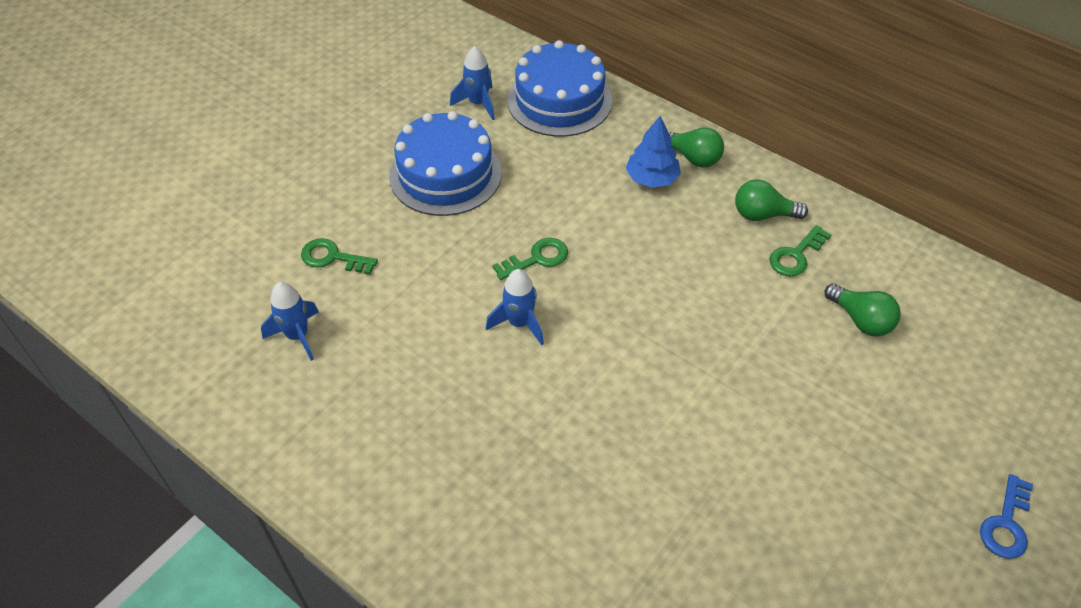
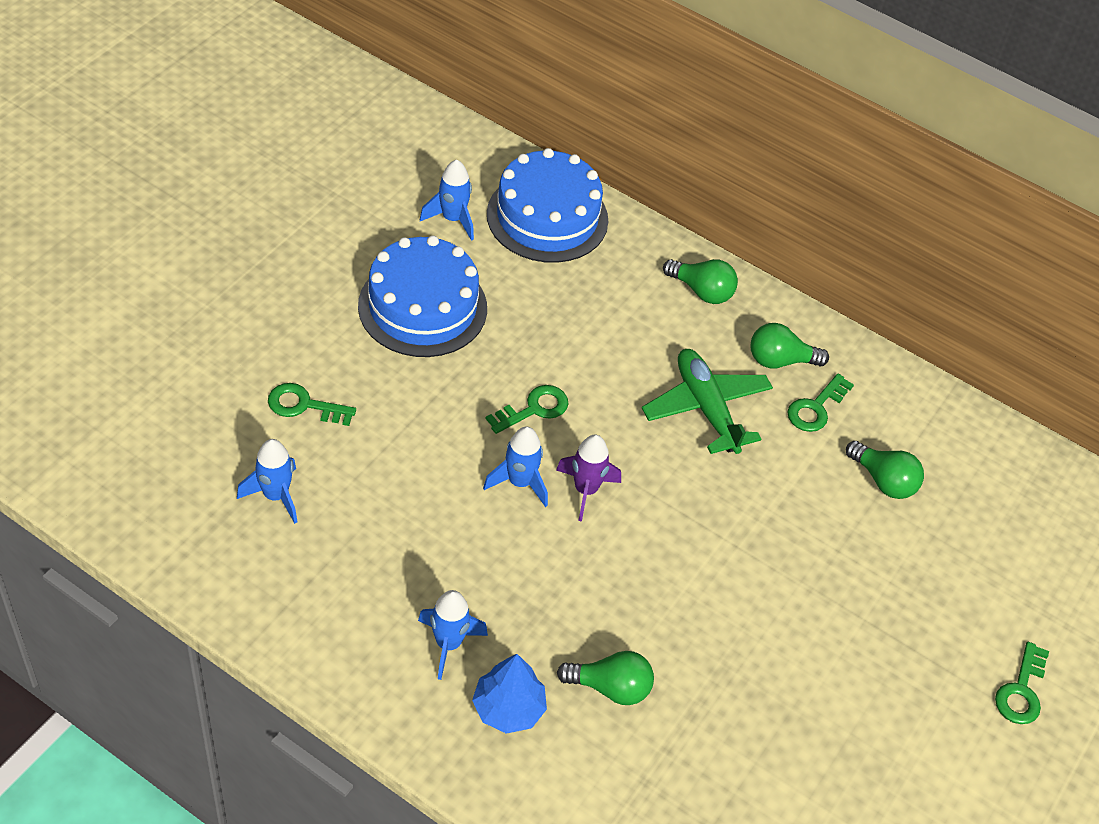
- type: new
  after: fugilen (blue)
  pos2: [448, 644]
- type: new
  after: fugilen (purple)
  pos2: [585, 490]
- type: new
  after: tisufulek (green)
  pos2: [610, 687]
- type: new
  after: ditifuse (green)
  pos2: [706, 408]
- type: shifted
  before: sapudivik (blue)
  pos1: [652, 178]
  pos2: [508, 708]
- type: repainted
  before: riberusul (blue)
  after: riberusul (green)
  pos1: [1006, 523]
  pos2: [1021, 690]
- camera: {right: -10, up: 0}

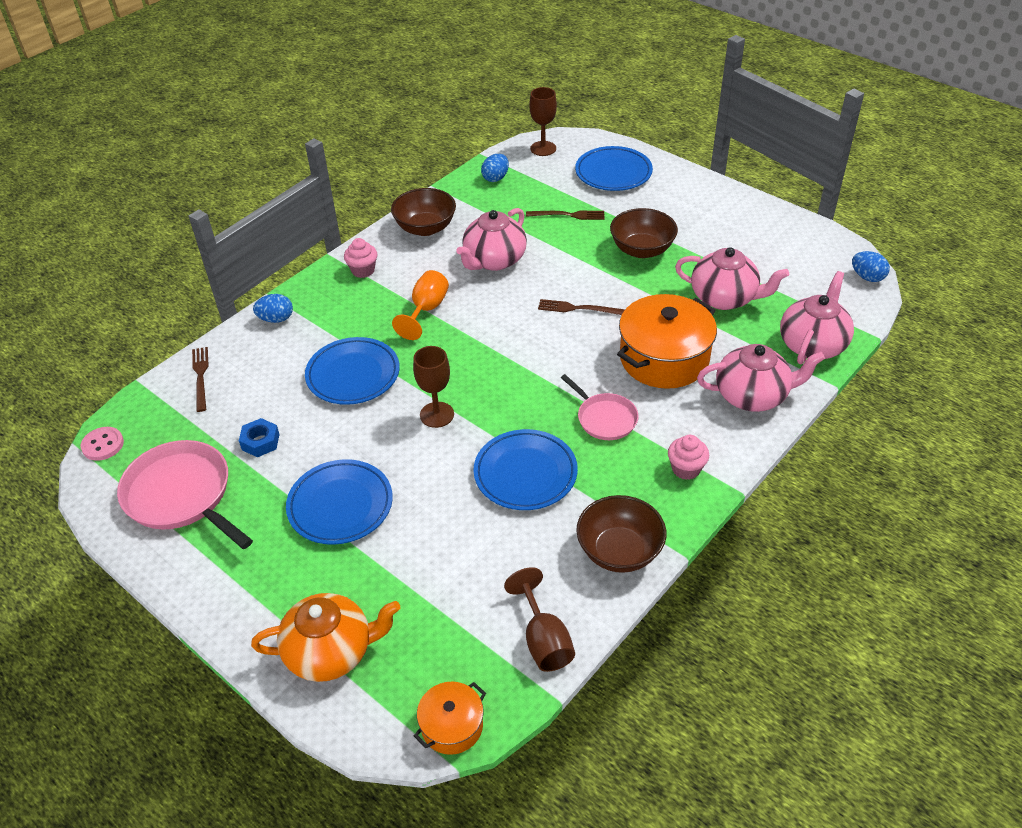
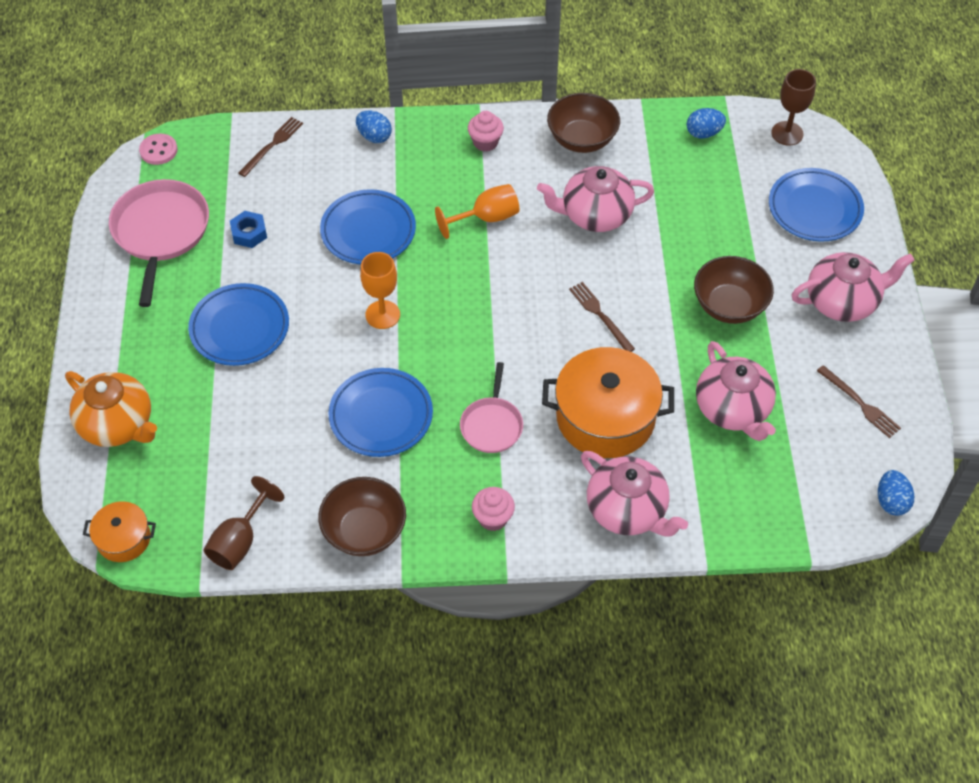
- type: shifted
  before: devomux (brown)
  pos1: [568, 215]
  pos2: [860, 403]
- type: shifted
  before: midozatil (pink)
  pos1: [812, 344]
  pos2: [842, 301]
- type: repainted
  before: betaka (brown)
  after: betaka (orange)
  pos1: [437, 415]
  pos2: [382, 315]
- camera: {right: 45, up: 10}

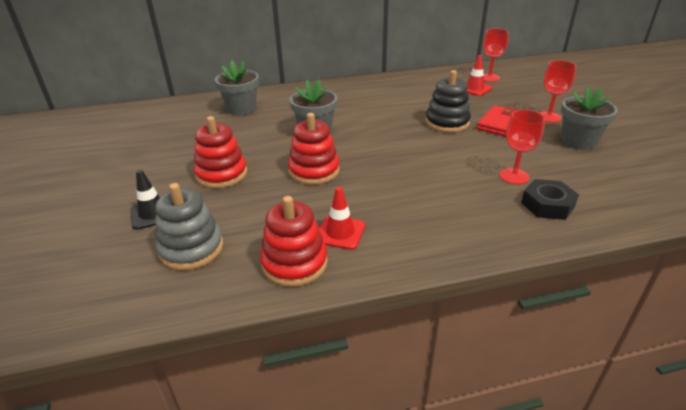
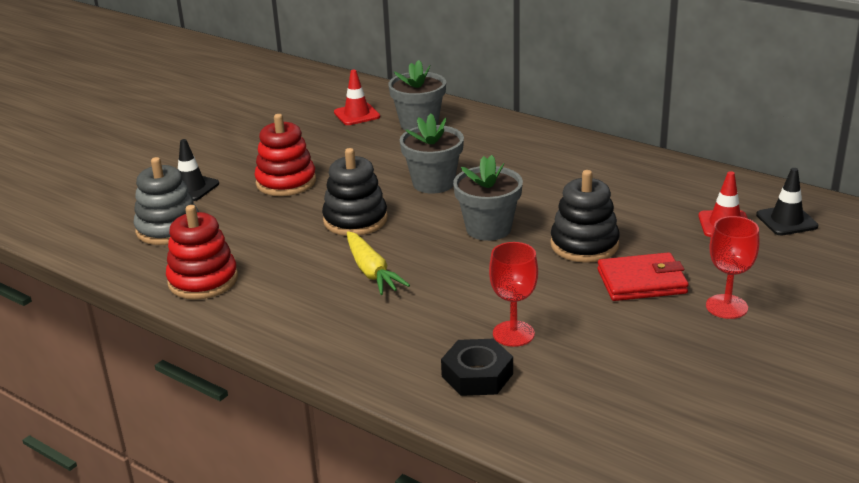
- type: new
  after: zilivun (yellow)
  pos2: [371, 272]
- type: shifted
  before: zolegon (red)
  pos1: [340, 233]
  pos2: [357, 114]
- type: shifted
  before: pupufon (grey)
  pos1: [578, 141]
  pos2: [488, 229]
- type: swapped
  before: betaka (red)
  after: zolegon (black)
  pos1: [489, 78]
  pos2: [786, 221]
- type: repainted
  before: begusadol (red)
  after: begusadol (black)
  pos1: [314, 171]
  pos2: [355, 220]
- camera: {right: 50, up: -5}

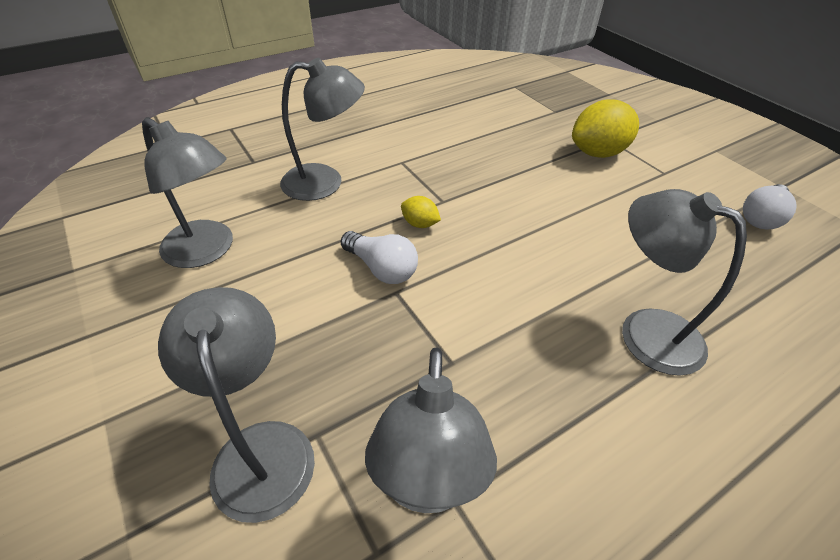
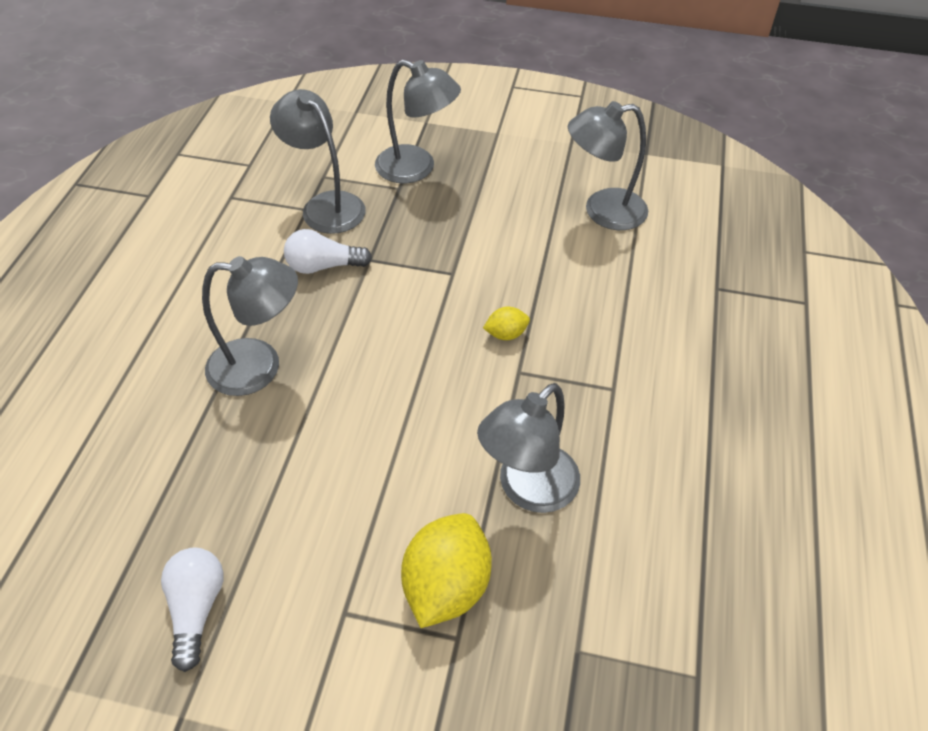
- type: shifted
  before: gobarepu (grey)
  pos1: [325, 183]
  pos2: [528, 490]
- type: shifted
  before: tisufulek (white)
  pos1: [381, 268]
  pos2: [323, 266]
- camera: {right: 135, up: 5}

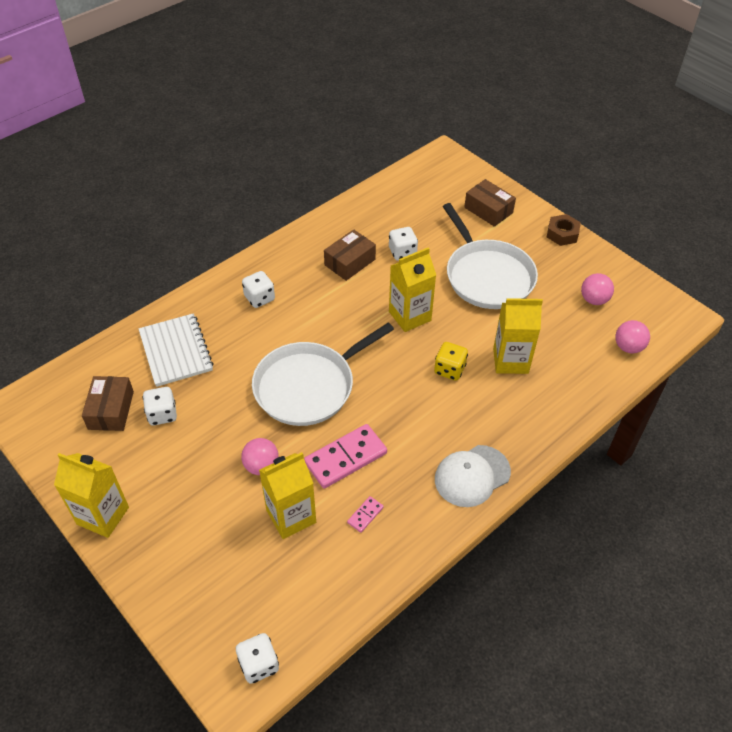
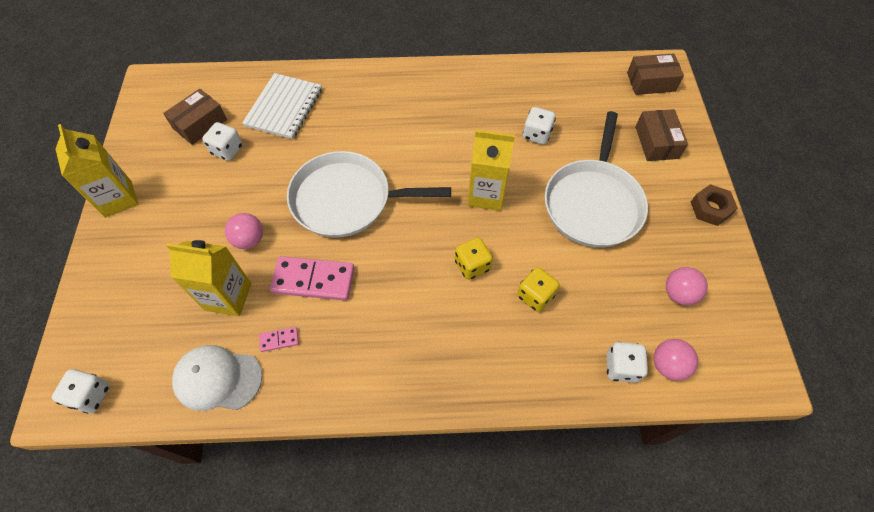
- type: shifted
  before: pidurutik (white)
  pos1: [259, 298]
  pos2: [621, 367]
- type: shifted
  before: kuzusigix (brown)
  pos1: [350, 262]
  pos2: [651, 82]
- type: shifted
  before: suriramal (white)
  pos1: [472, 476]
  pos2: [217, 379]
- type: swapped
  before: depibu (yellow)
  after: pidurutik (yellow)
  pos1: [510, 360]
  pos2: [535, 296]
- camera: {right: 40, up: 10}

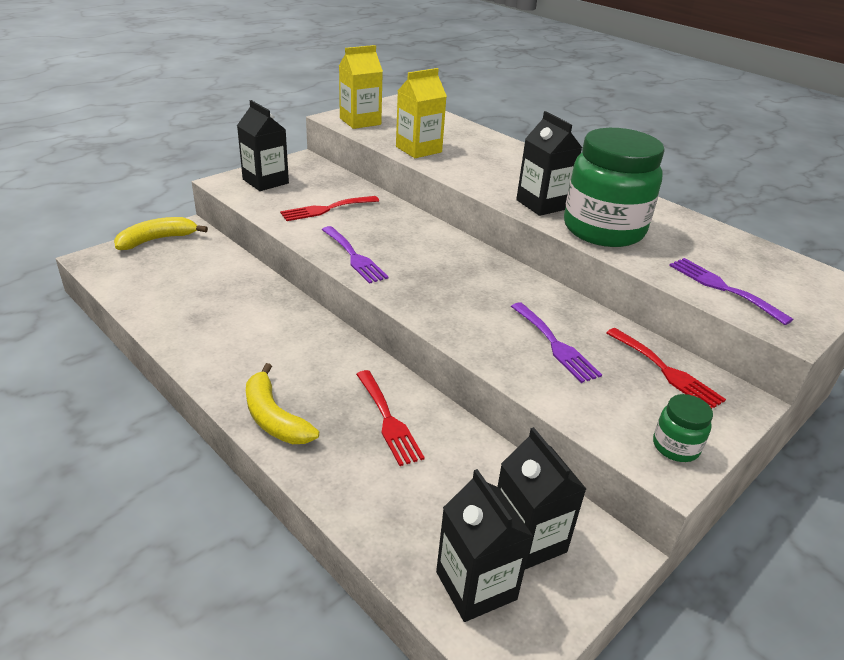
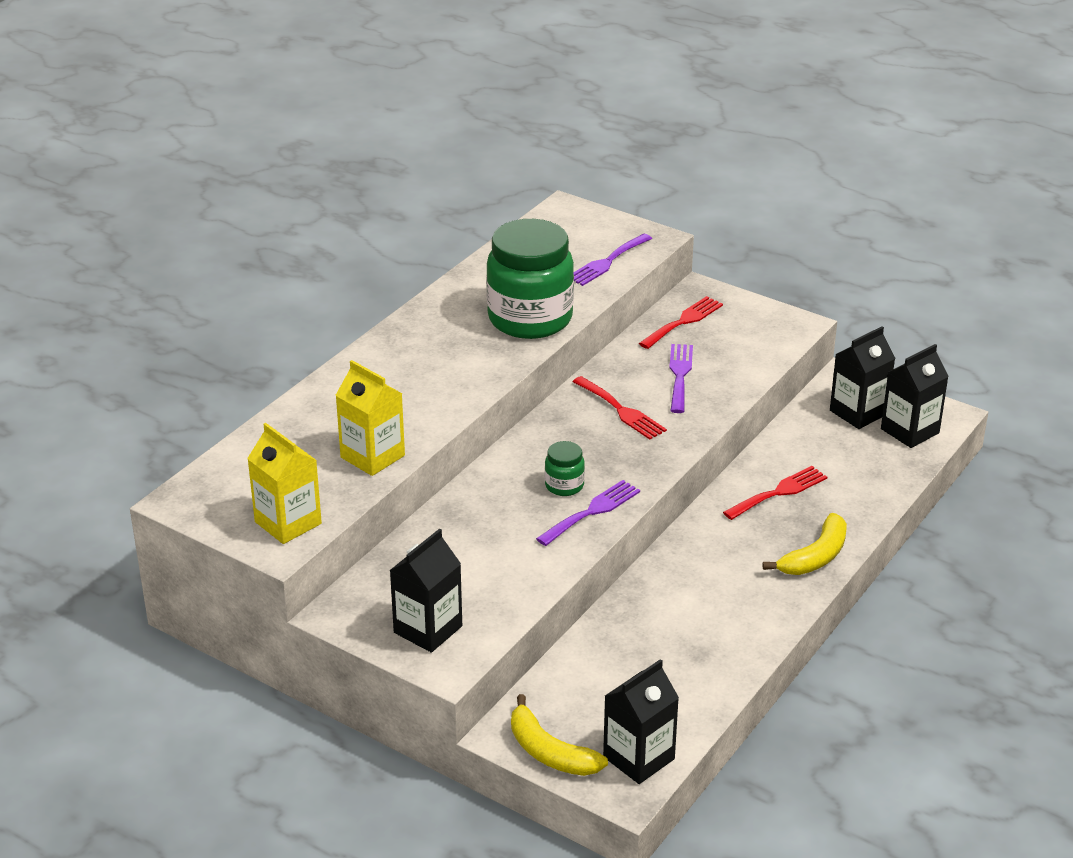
- type: shifted
  before: devomux (red)
  pos1: [326, 209]
  pos2: [621, 410]
- type: shifted
  before: depibu (black)
  pos1: [542, 204]
  pos2: [638, 758]
- type: shifted
  before: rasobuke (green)
  pos1: [675, 447]
  pos2: [564, 486]
- type: rotated
  before: devomux (purple)
  pos1: [555, 345]
  pos2: [680, 375]
  turn: -45
- camera: {right: -100, up: 0}

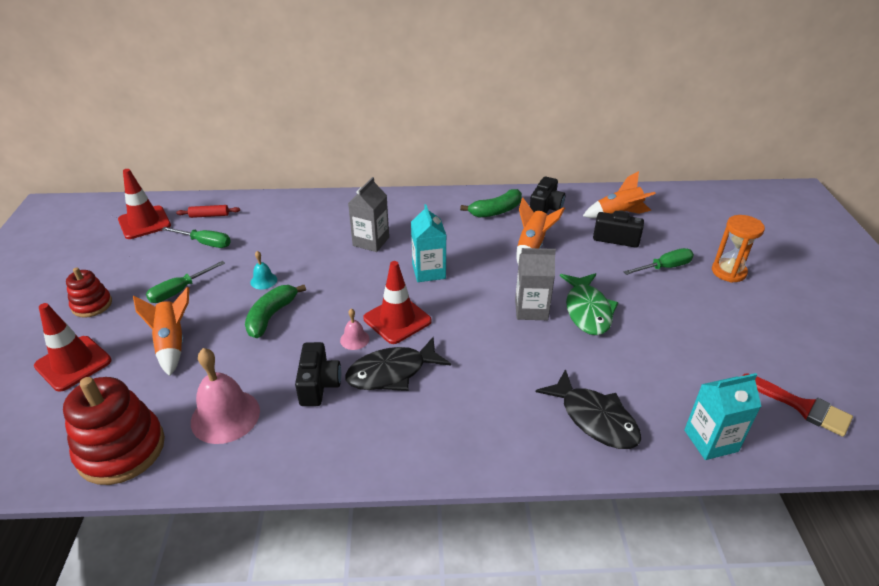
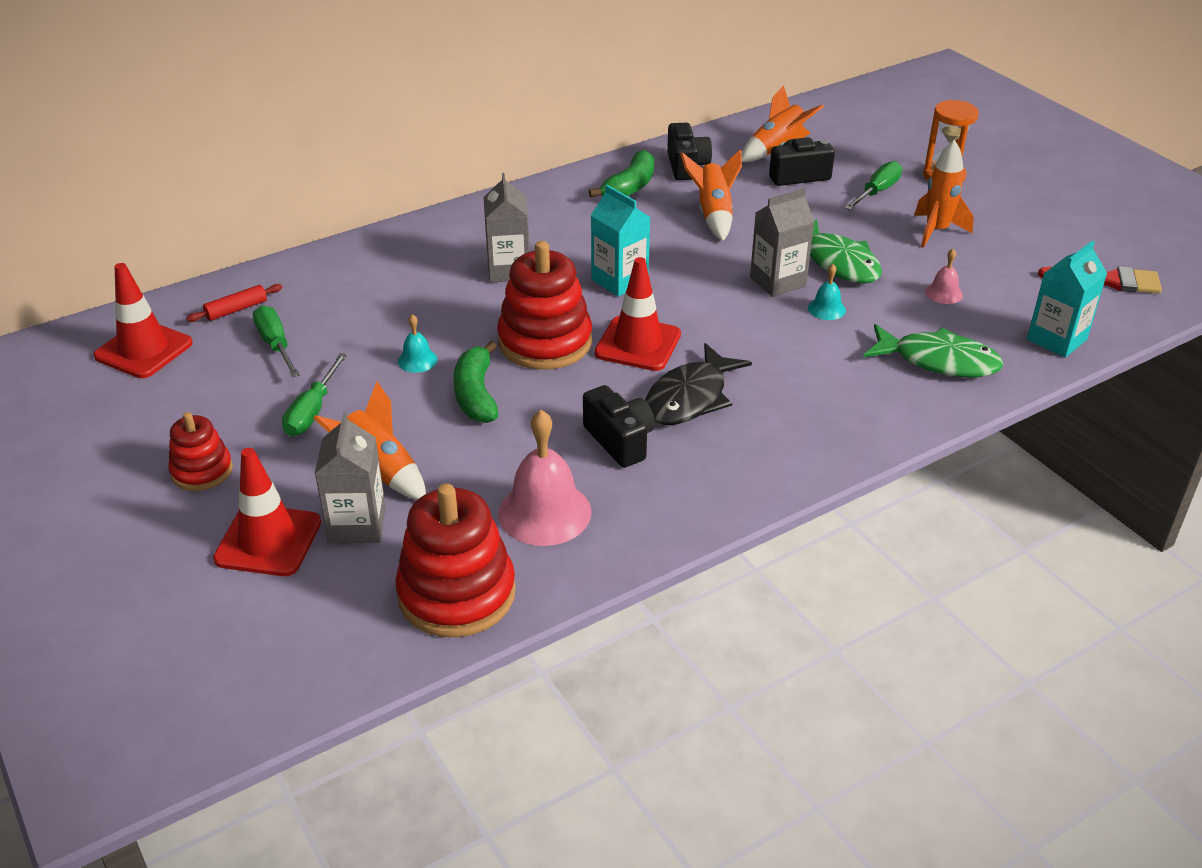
- type: new
  after: depibu (grey)
  pos2: [357, 525]
- type: new
  after: begusadol (red)
  pos2: [545, 342]
- type: new
  after: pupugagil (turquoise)
  pos2: [826, 309]
- type: new
  after: fugilen (orange)
  pos2: [936, 231]
- type: shifted
  before: pupugagil (pink)
  pos1: [354, 339]
  pos2: [943, 293]
- type: repainted
  before: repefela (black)
  after: repefela (green)
  pos1: [594, 418]
  pos2: [938, 361]
- type: rotated
  before: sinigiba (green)
  pos1: [205, 243]
  pos2: [275, 345]
  turn: -105
- camera: {right: -30, up: 0}

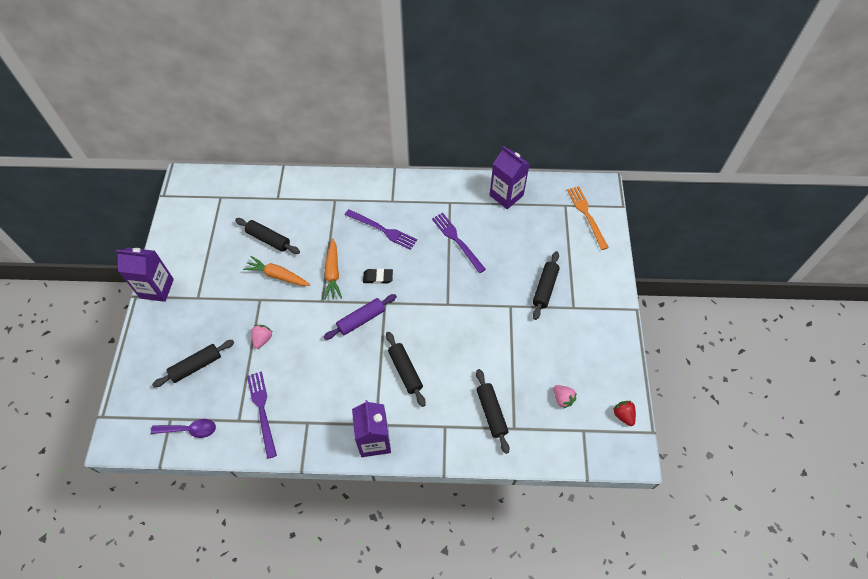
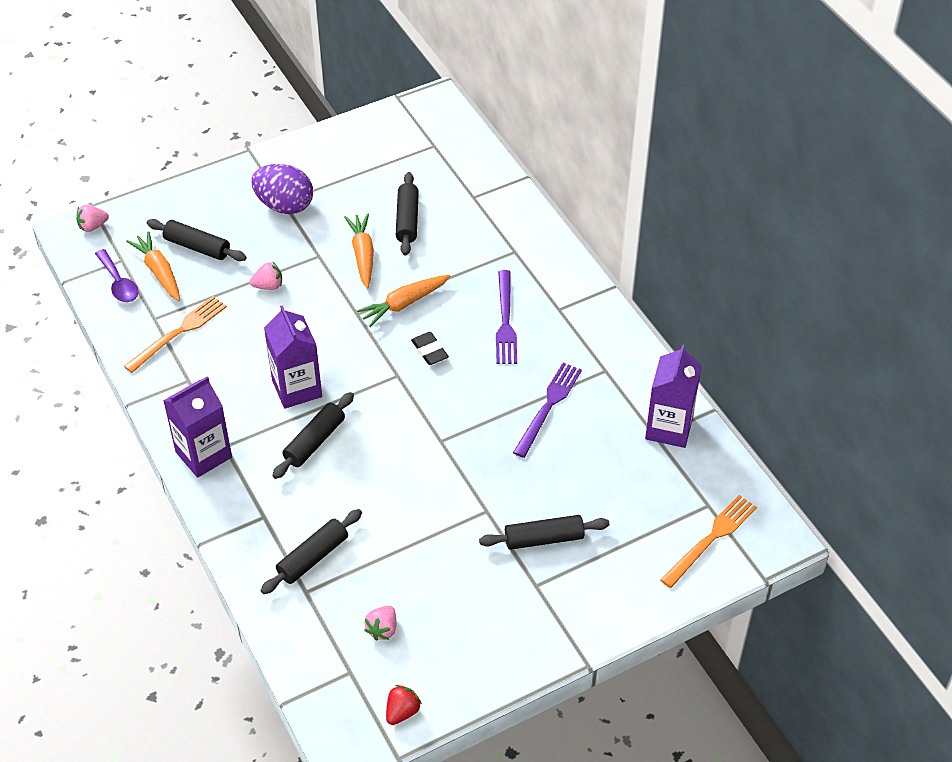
- type: gone
  before: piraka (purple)
  pos1: [361, 320]
- type: new
  after: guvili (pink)
  pos2: [93, 226]
- type: new
  after: zilivun (orange)
  pos2: [159, 272]
- type: new
  after: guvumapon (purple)
  pos2: [284, 205]
- type: shifted
  before: depibu (purple)
  pos1: [157, 288]
  pos2: [297, 388]
- type: repainted
  before: devomux (purple)
  after: devomux (orange)
  pos1: [262, 410]
  pos2: [179, 332]
- camera: {right: 60, up: -10}

